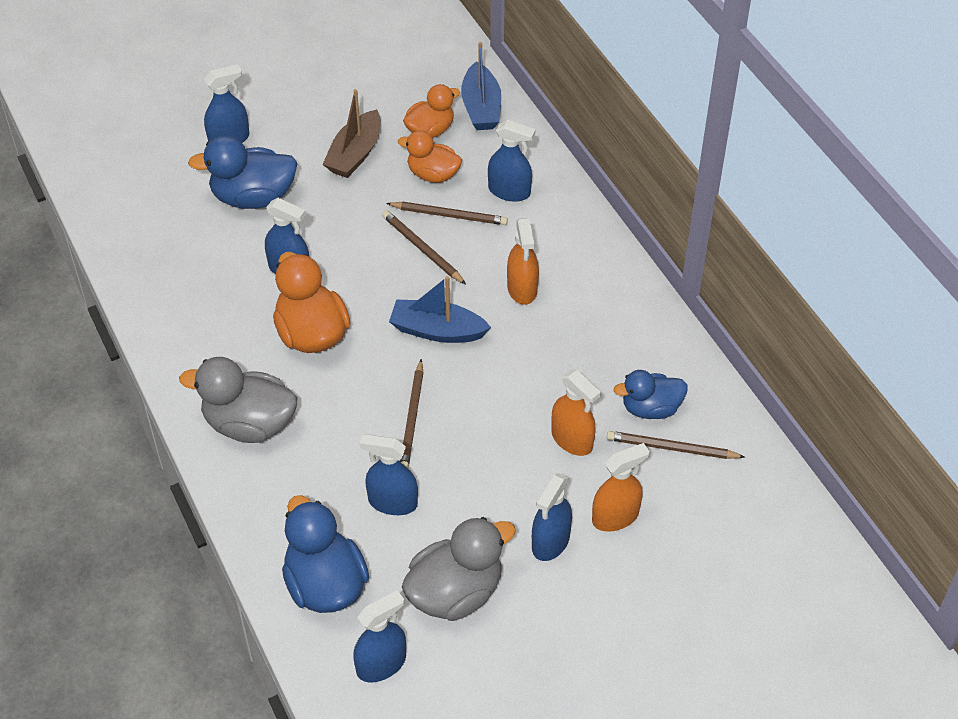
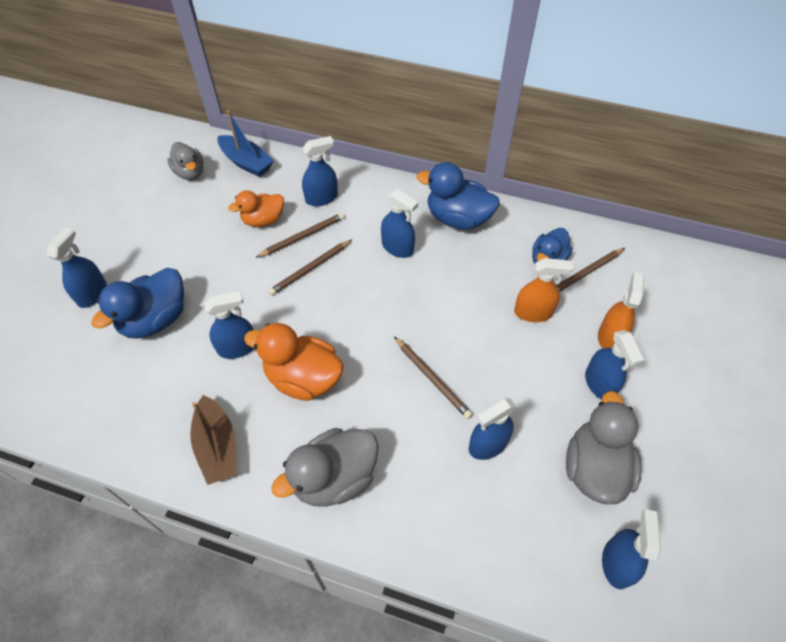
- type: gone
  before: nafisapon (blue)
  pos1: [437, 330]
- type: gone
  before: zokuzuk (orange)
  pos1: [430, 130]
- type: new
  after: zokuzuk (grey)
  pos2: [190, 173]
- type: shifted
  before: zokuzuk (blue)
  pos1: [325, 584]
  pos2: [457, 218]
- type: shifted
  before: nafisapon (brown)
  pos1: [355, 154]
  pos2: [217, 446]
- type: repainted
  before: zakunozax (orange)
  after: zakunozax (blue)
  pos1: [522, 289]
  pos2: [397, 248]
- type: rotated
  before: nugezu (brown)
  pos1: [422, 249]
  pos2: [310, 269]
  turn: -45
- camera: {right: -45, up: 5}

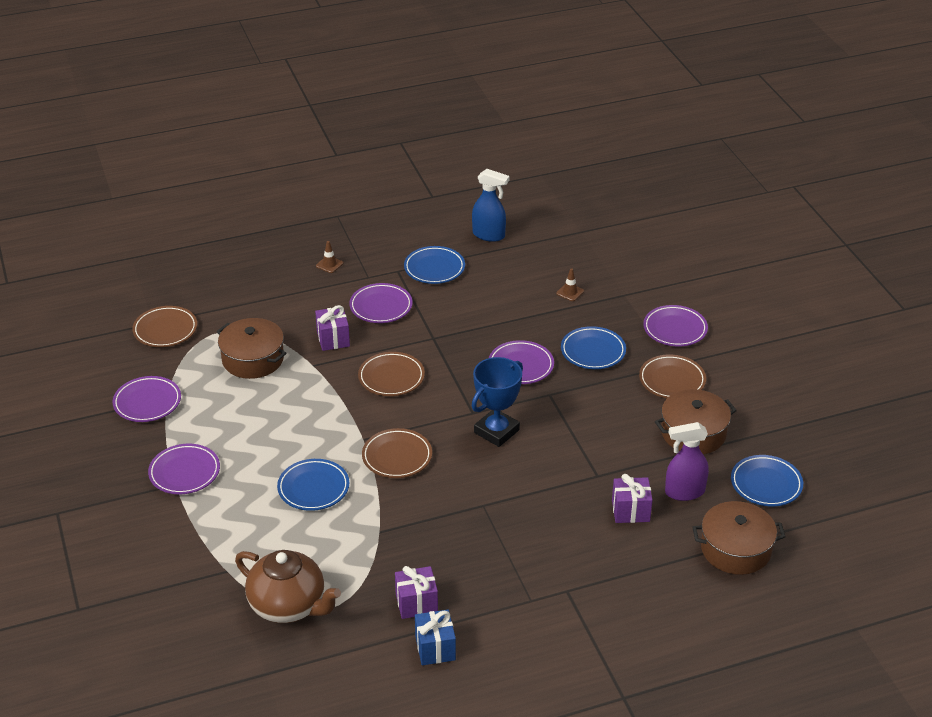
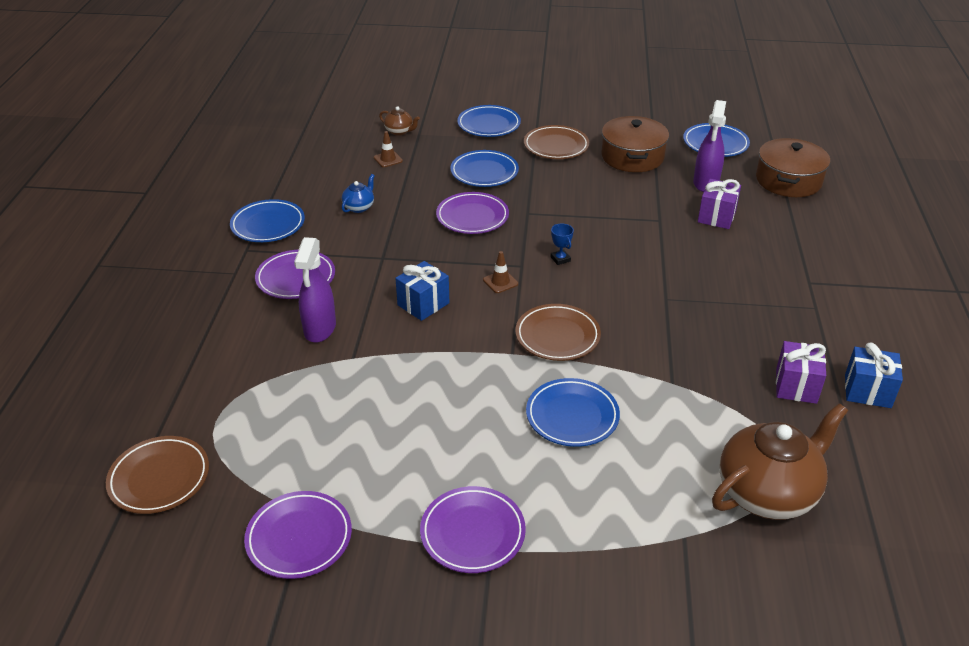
- type: gone
  before: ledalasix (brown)
  pos1: [253, 359]
- type: gone
  before: zakunozax (blue)
  pos1: [489, 235]
- type: new
  after: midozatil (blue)
  pos2: [359, 207]
- type: new
  after: midozatil (brown)
  pos2: [399, 131]
- type: shifted
  before: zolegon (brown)
  pos1: [329, 264]
  pos2: [500, 282]
- type: swapped
  before: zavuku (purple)
  after: zakunozax (purple)
  pos1: [333, 339]
  pos2: [320, 329]
- type: swapped
  before: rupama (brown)
  after: zavuku (blue)
  pos1: [391, 377]
  pos2: [423, 304]
- type: repainted
  before: rupama (purple)
  after: rupama (blue)
  pos1: [675, 329]
  pos2: [489, 125]
- type: scaled
  before: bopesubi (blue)
  pos1: [496, 431]
  pos2: [560, 259]
  scale: 0.41
- camera: {right: -65, up: 0}

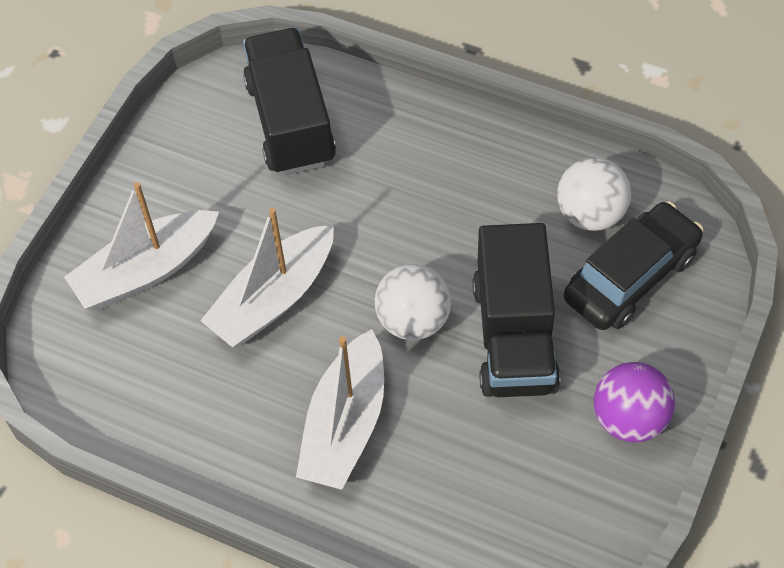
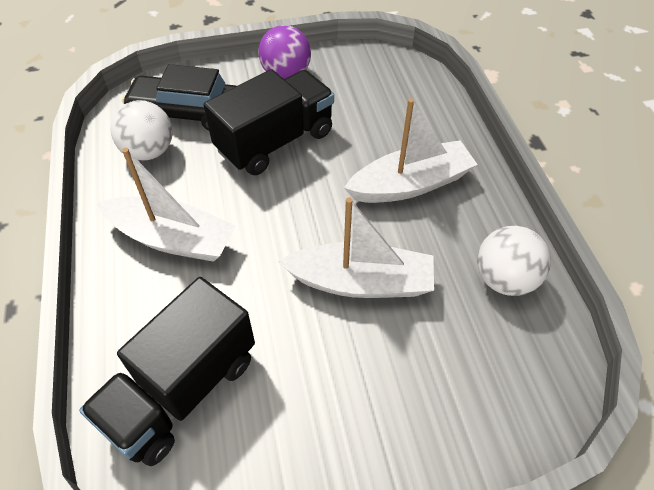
- type: shifted
  before: nafisapon (white)
  pos1: [146, 271]
  pos2: [172, 239]
- type: shifted
  before: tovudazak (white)
  pos1: [413, 320]
  pos2: [504, 279]
- camera: {right: -130, up: -5}

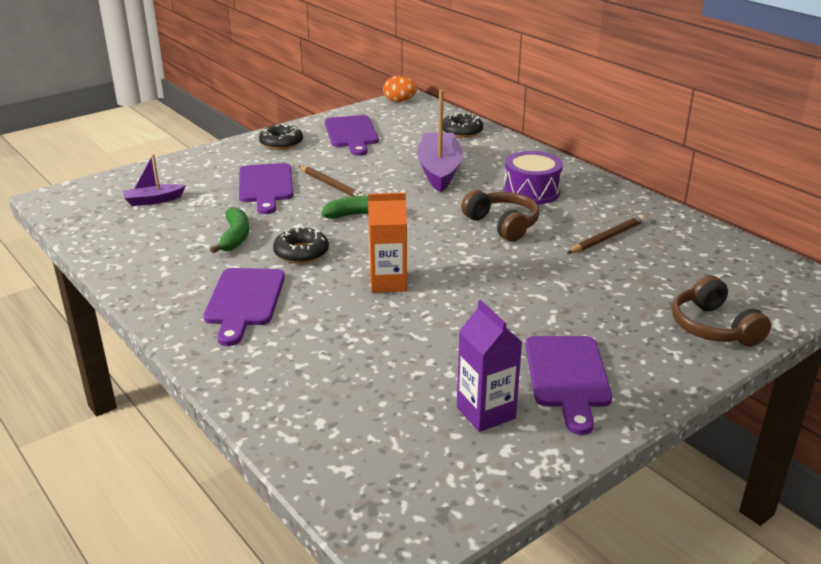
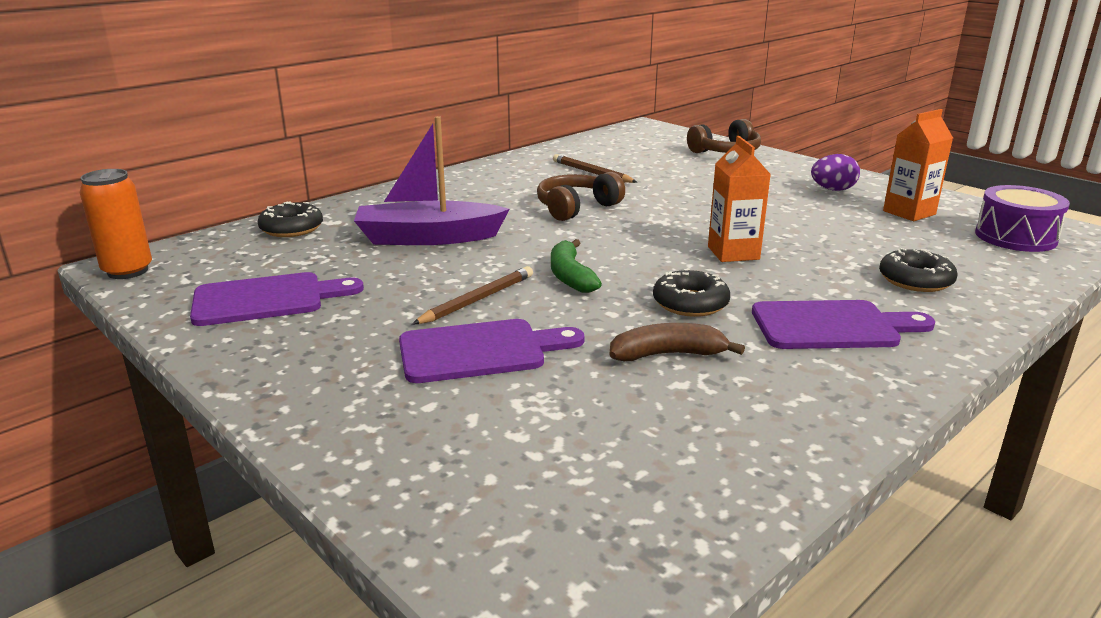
- type: gone
  before: nafisapon (purple)
  pos1: [153, 200]
- type: shifted
  before: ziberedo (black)
  pos1: [281, 143]
  pos2: [915, 280]
- type: shifted
  before: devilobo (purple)
  pos1: [531, 191]
  pos2: [1015, 237]
- type: swapped
  before: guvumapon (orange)
  after: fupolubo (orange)
  pos1: [399, 101]
  pos2: [128, 271]
- type: swapped
  before: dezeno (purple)
  after: guvumapon (purple)
  pos1: [567, 376]
  pos2: [832, 190]
- type: repainted
  before: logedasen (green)
  after: logedasen (brown)
  pos1: [235, 237]
  pos2: [668, 354]
- type: repainted
  before: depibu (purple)
  after: depibu (orange)
  pos1: [485, 413]
  pos2: [909, 212]
- camera: {right: -95, up: -5}

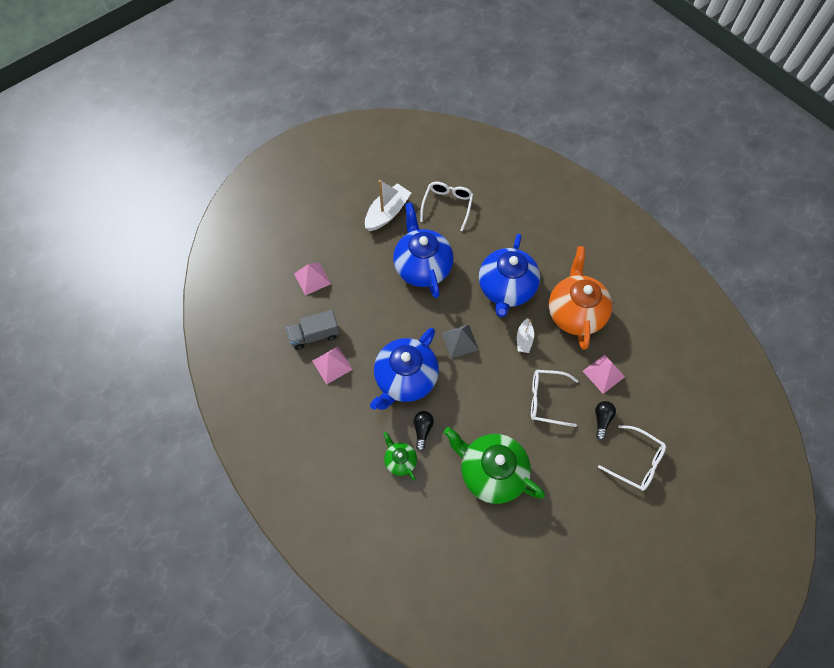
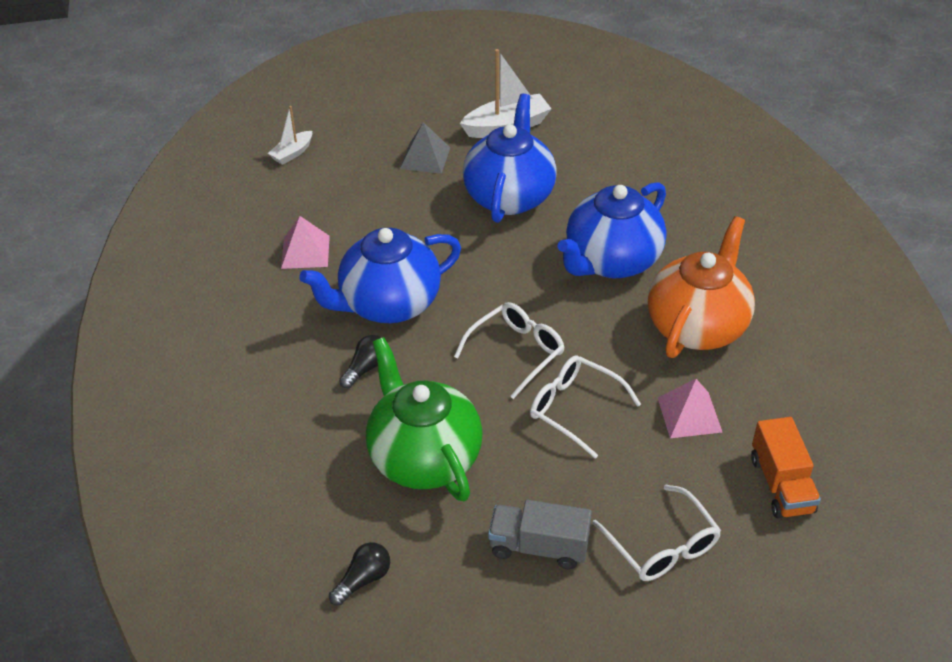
- type: gone
  before: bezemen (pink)
  pos1: [312, 278]
- type: gone
  before: midozatil (green)
  pos1: [400, 460]
- type: new
  after: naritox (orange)
  pos2: [781, 484]
- type: shifted
  before: naritox (grey)
  pos1: [314, 335]
  pos2: [539, 547]
- type: shifted
  before: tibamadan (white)
  pos1: [447, 205]
  pos2: [516, 352]
- type: shifted
  before: bezemen (grey)
  pos1: [459, 341]
  pos2: [425, 158]
- type: shifted
  before: nafisapon (white)
  pos1: [524, 339]
  pos2: [292, 153]
- type: shifted
  before: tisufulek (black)
  pos1: [602, 420]
  pos2: [363, 580]
- camera: {right: 30, up: -20}

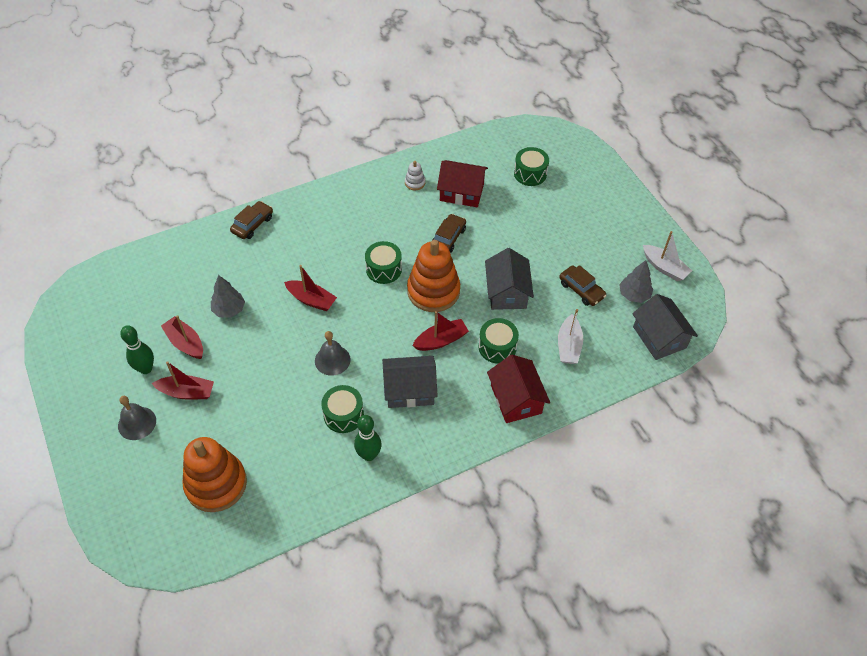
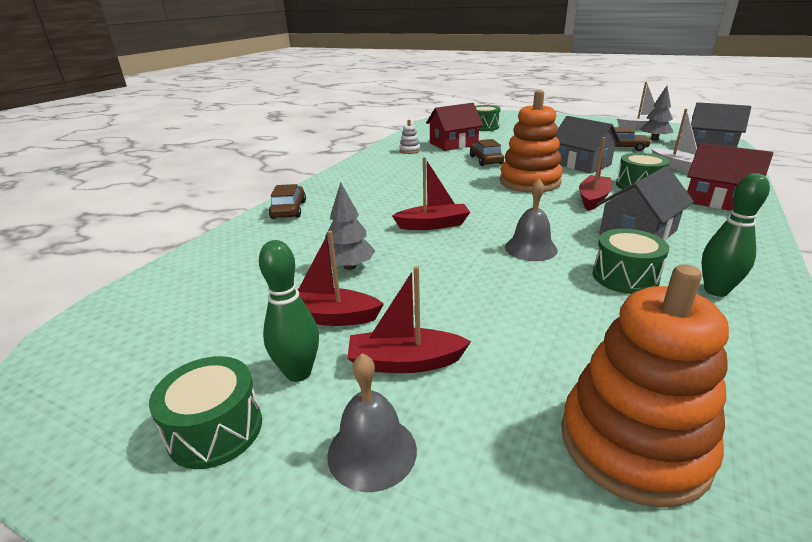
- type: shifted
  before: devilobo (green)
  pos1: [383, 269]
  pos2: [215, 430]
- type: rotated
  before: nafisapon (red)
  pos1: [187, 392]
  pos2: [405, 362]
  turn: -150
- camera: {right: -35, up: -25}

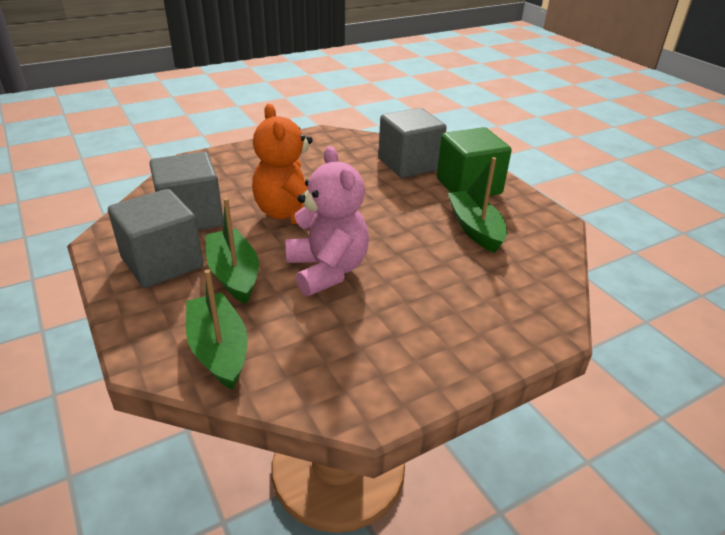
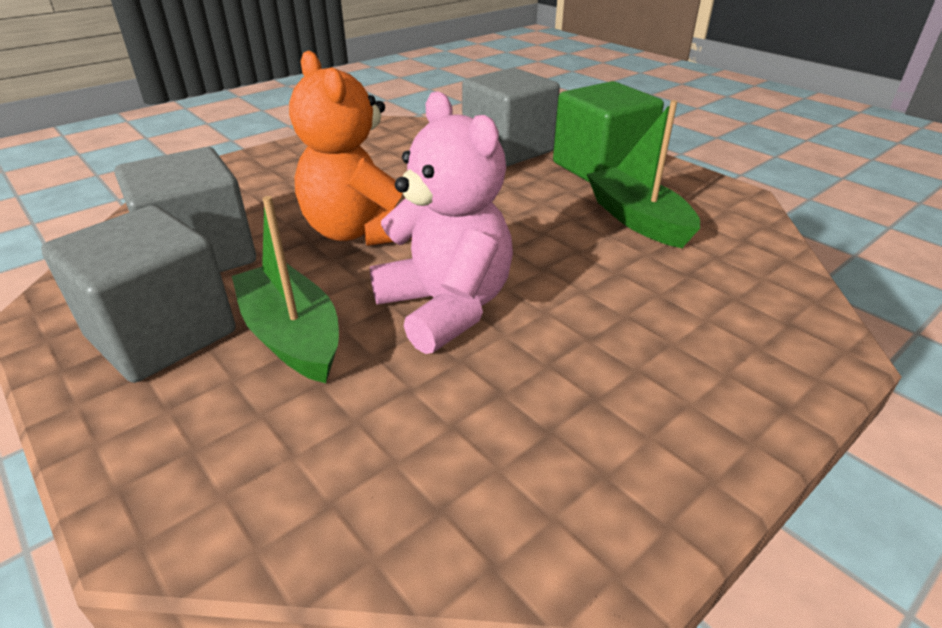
- type: gone
  before: nafisapon (green)
  pos1: [219, 349]
- camera: {right: -10, up: 0}

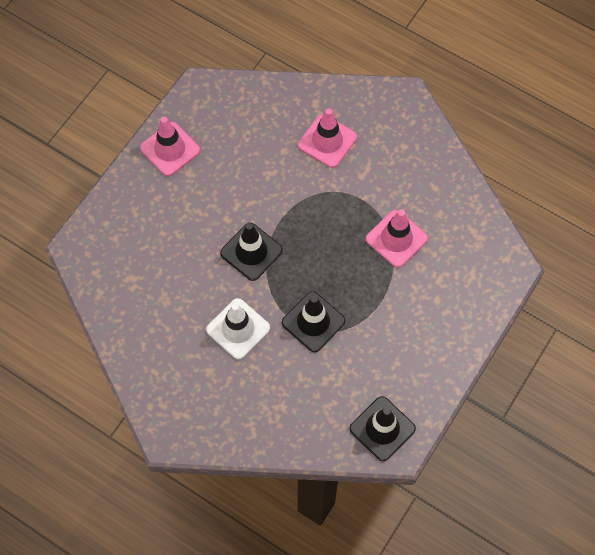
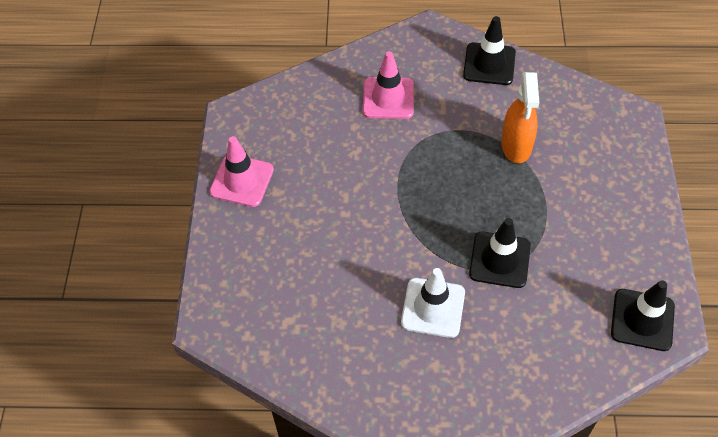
- type: shifted
  before: zolegon (black)
  pos1: [251, 252]
  pos2: [489, 64]
- type: swapped
  before: zolegon (pink)
  after: zakunozax (orange)
  pos1: [396, 239]
  pos2: [516, 146]
- camera: {right: -30, up: -10}

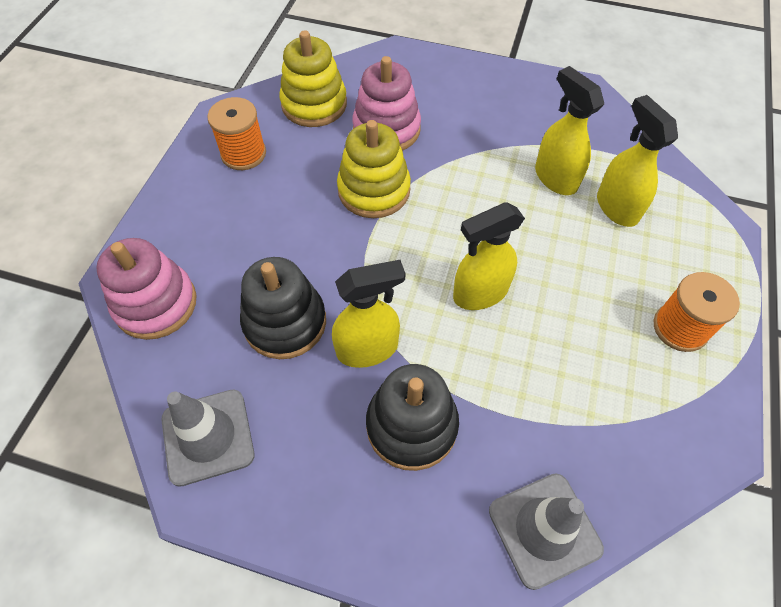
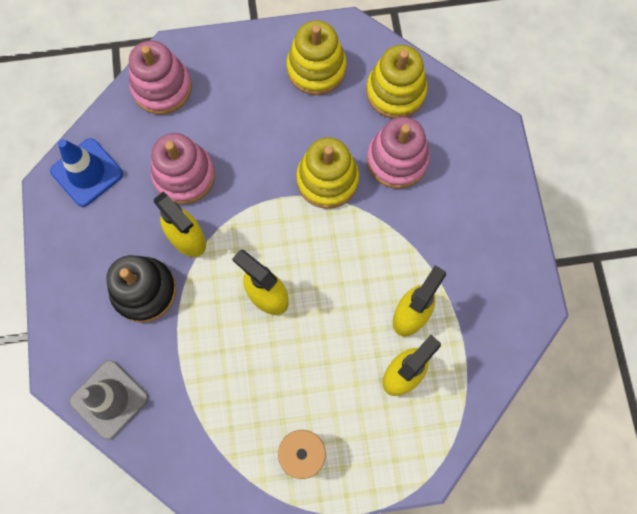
- type: swapped
  before: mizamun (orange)
  after: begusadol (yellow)
  pos1: [243, 154]
  pos2: [316, 69]
- type: repainted
  before: zolegon (grey)
  after: zolegon (blue)
  pos1: [208, 436]
  pos2: [87, 172]
- type: repainted
  before: begusadol (black)
  after: begusadol (pink)
  pos1: [285, 322]
  pos2: [184, 175]
- camera: {right: 65, up: 15}

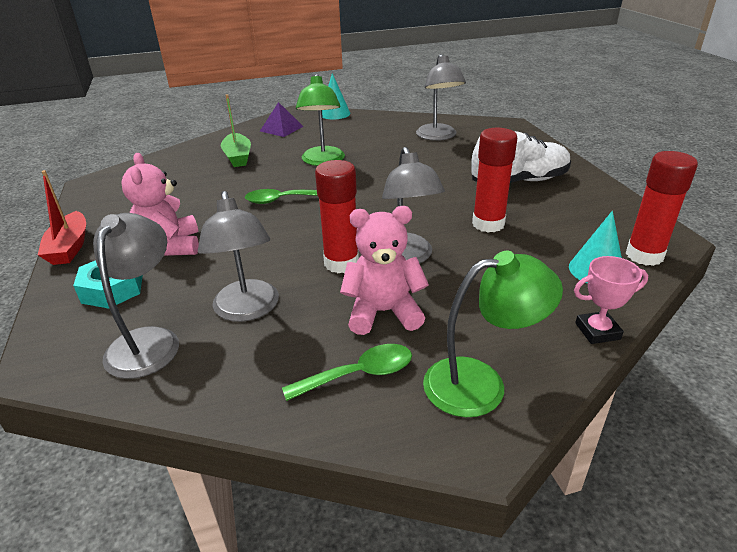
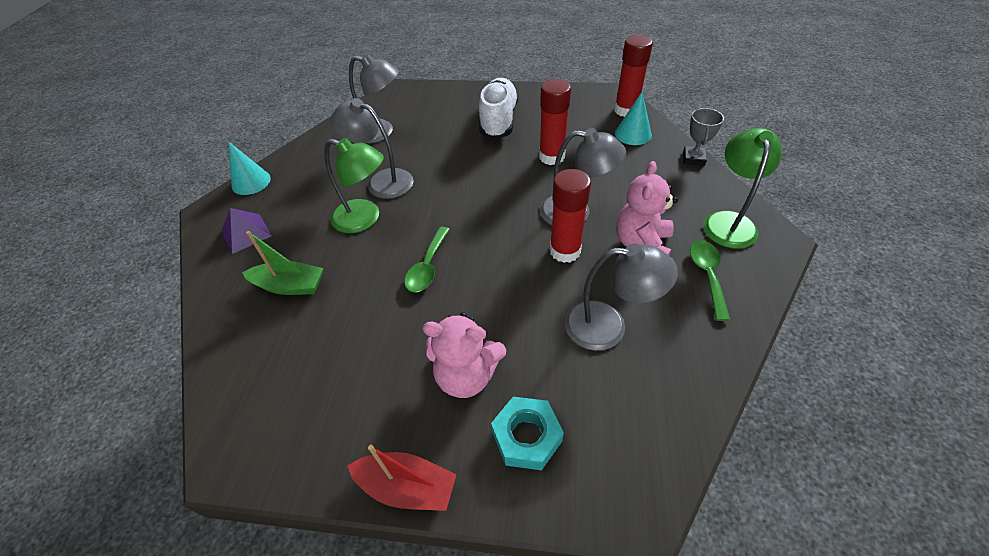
- type: shifted
  before: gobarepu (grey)
  pos1: [149, 341]
  pos2: [382, 181]
- type: repainted
  before: bopesubi (pink)
  after: bopesubi (grey)
  pos1: [597, 331]
  pos2: [693, 158]
- camera: {right: -65, up: 15}

